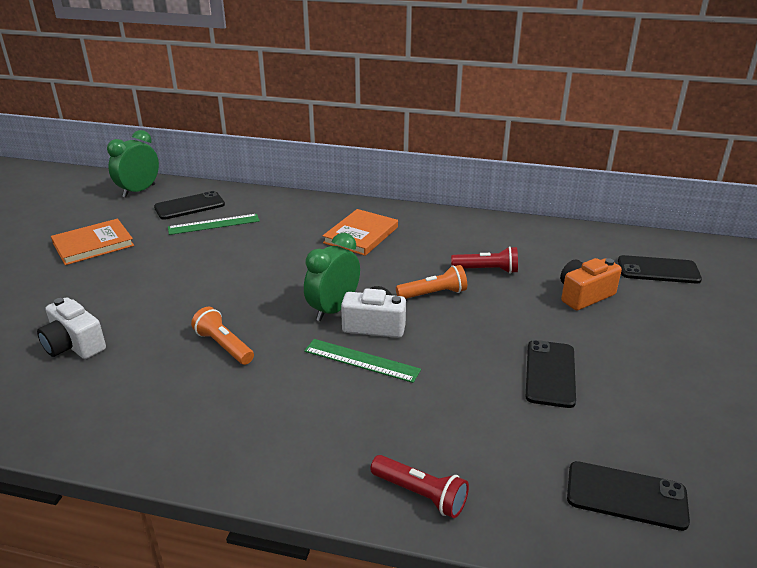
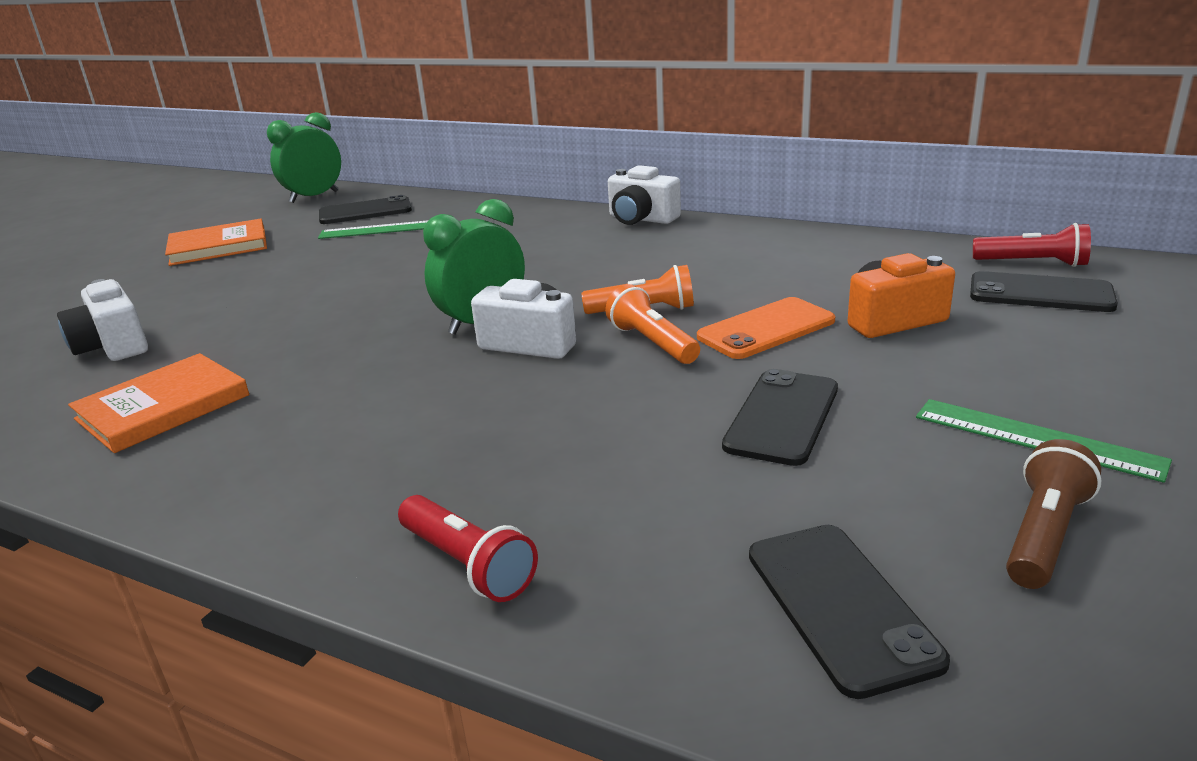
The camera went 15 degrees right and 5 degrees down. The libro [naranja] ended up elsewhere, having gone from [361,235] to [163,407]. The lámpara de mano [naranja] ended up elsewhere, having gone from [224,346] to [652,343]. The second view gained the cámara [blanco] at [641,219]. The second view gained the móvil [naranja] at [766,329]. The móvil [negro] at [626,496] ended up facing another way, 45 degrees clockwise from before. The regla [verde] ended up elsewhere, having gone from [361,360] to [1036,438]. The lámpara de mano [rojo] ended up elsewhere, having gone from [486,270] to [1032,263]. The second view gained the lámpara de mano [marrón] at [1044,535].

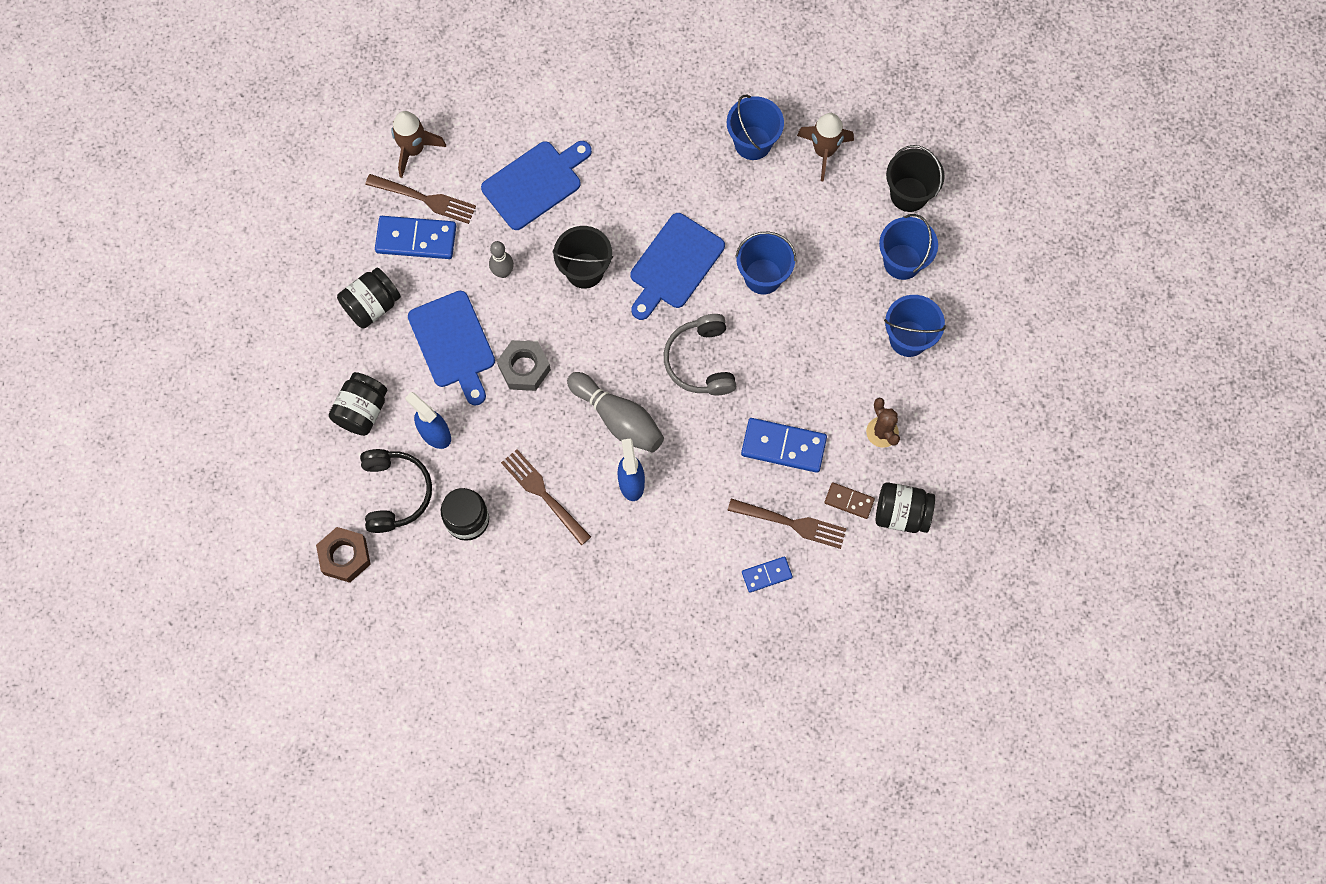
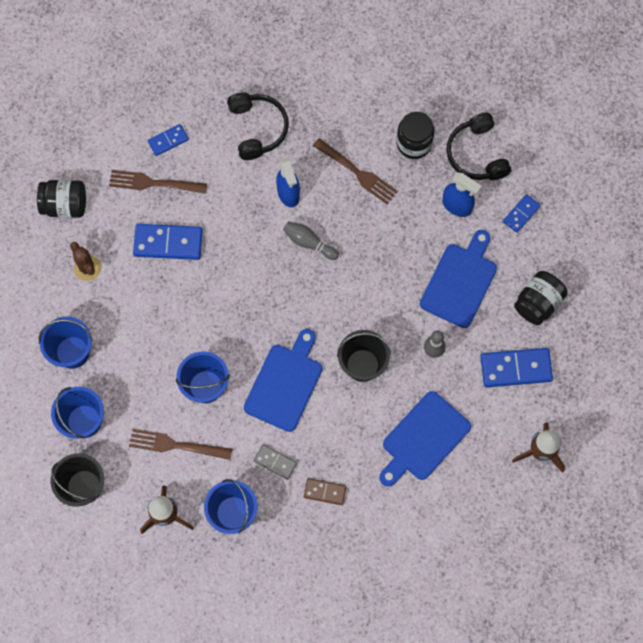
The camera went 170 degrees right and 0 degrees up. The tenedor [marrón] ended up elsewhere, having gone from [424,199] to [177,445]. The second view gained the auriculares [negro] at [258,128]. The second view gained the ficha de dominó [gris] at [275,462]. The size of the bolo [gris] at [618,418] changed by a factor of 0.62. The ficha de dominó [marrón] ended up elsewhere, having gone from [849,501] to [325,492]. The tabla de cortar [azul] at [453,344] ended up facing another way, 60 degrees clockwise from before. Where the tarro [negro] stood at [362,410], the ficha de dominó [azul] came to stand at [521,214]. The second view lost the tuerca [marrón] at [345,556]. The second view lost the tuerca [gris] at [524,368]. The second view lost the auriculares [gris] at [700,361].

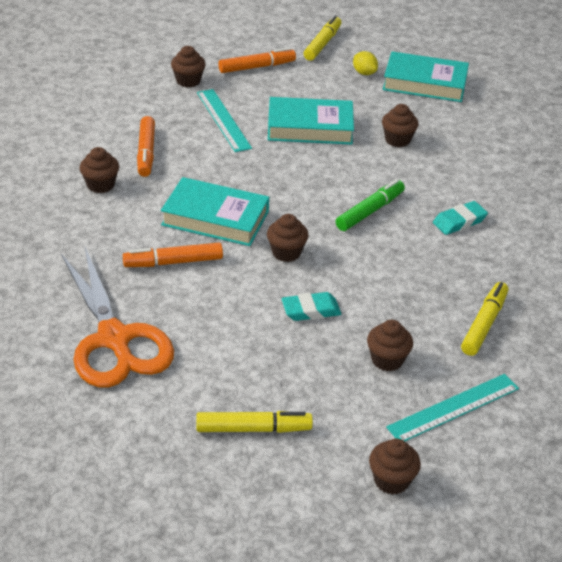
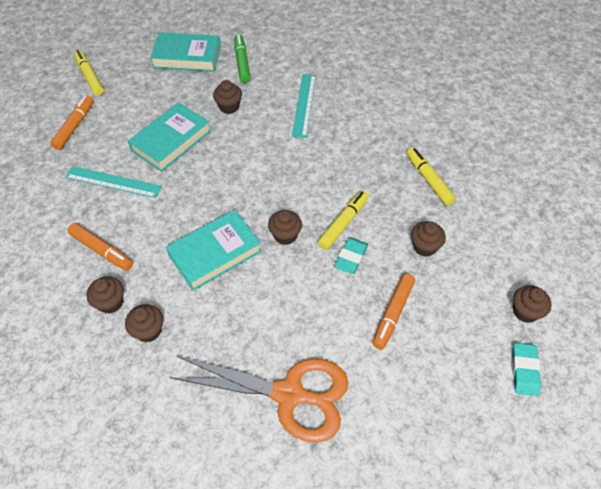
The camera went 50 degrees left and 15 degrees up. The magdalena [marrón] ended up elsewhere, having gone from [188,81] to [148,331]. The libro [turquesa] at [425,83] ended up facing another way, 45 degrees clockwise from before. The rotulador [verde] ended up elsewhere, having gone from [370,211] to [242,62]. The regla [turquesa] ended up elsewhere, having gone from [453,408] to [304,105]. The rotulador [amarillo] ended up elsewhere, having gone from [253,429] to [343,223]. The rotulador [naranja] ended up elsewhere, having gone from [173,262] to [393,314]. The goma de borrar [turquesa] ended up elsewhere, having gone from [459,221] to [524,370]. The second view lost the limón [amarillo] at [364,73].

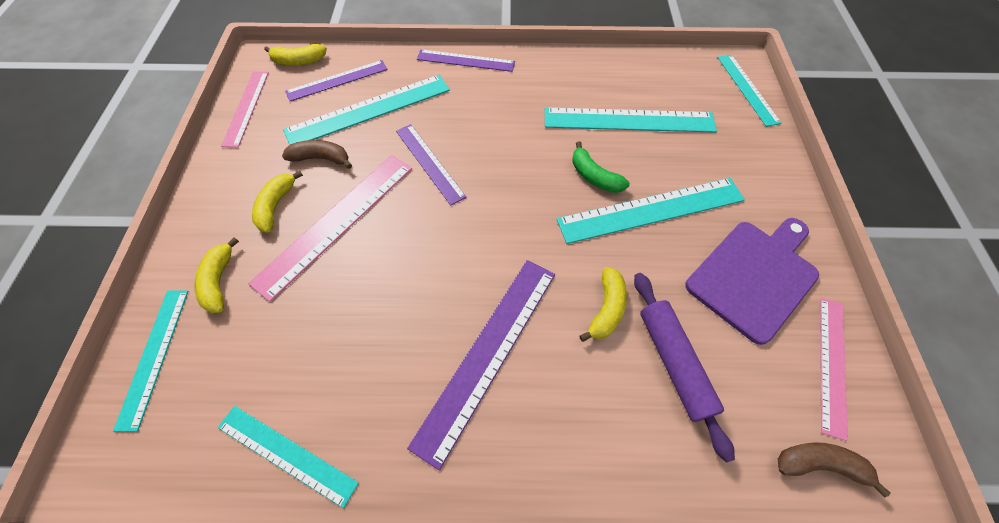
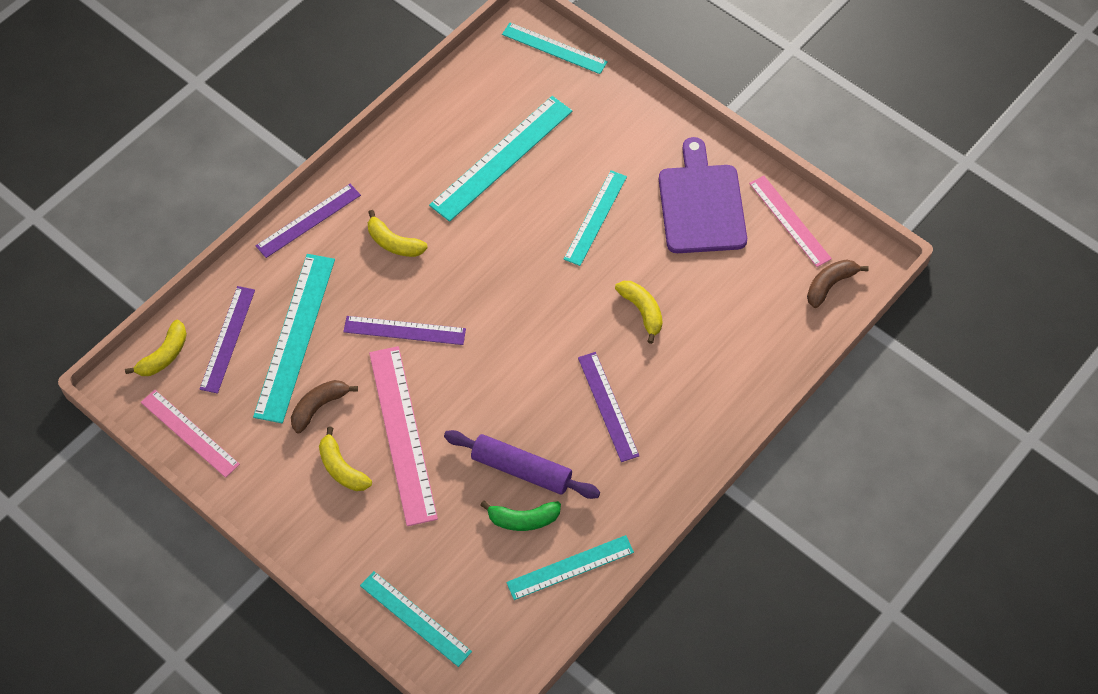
The camera went 50 degrees left and 0 degrees up. The plátano [amarillo] ended up elsewhere, having gone from [219,281] to [394,243]. The rodillo [morado] ended up elsewhere, having gone from [674,363] to [521,469]. The plátano [verde] ended up elsewhere, having gone from [594,176] to [523,519]. The size of the regla [turquesa] at [651,210] changed by a factor of 0.63. The size of the regla [morado] at [488,354] changed by a factor of 0.63.

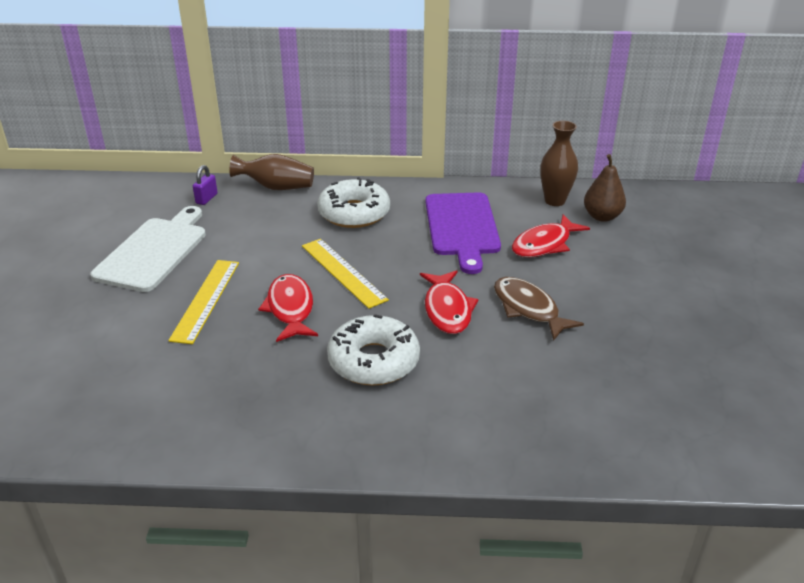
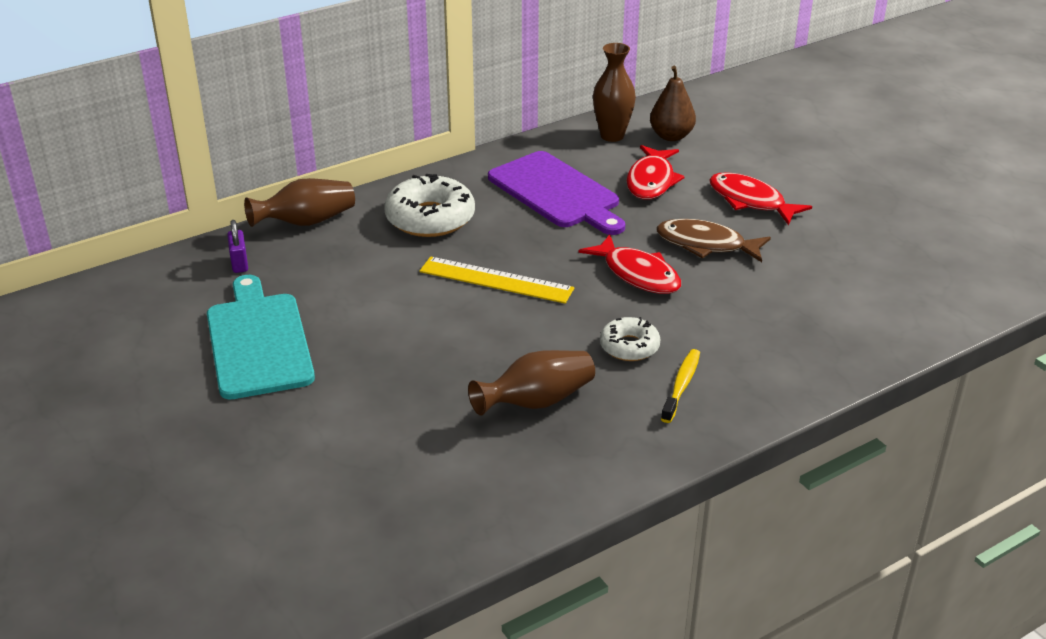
The camera went 35 degrees left and 0 degrees up. What was the tabla de cortar [blanco] at [154,251] turned into the tabla de cortar [turquesa] at [258,341]. The second view gained the florero [marrón] at [536,401]. The size of the rosquilla [blanco] at [373,361] changed by a factor of 0.58. The second view gained the cepillo de dientes [amarillo] at [681,385]. The pez [rojo] ended up elsewhere, having gone from [290,309] to [750,201]. The second view lost the regla [amarillo] at [206,300].

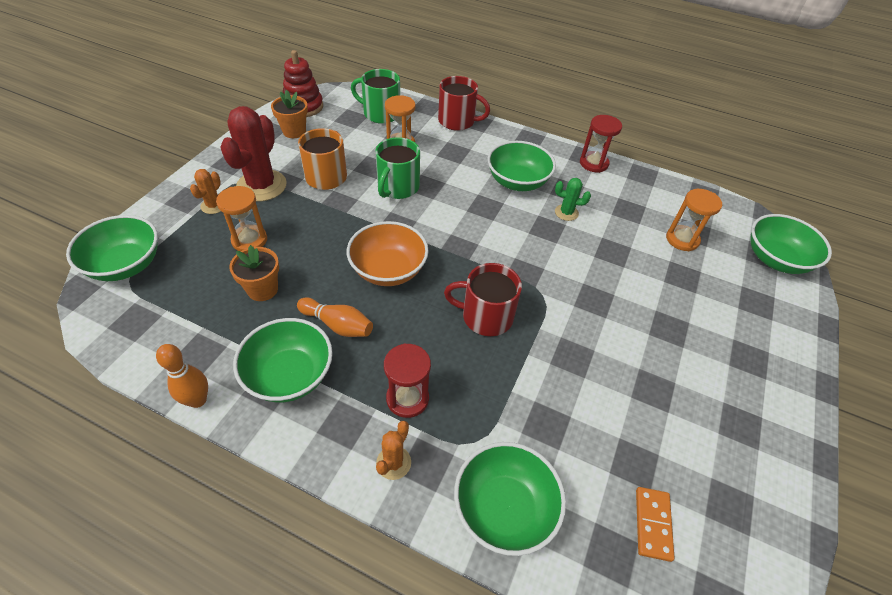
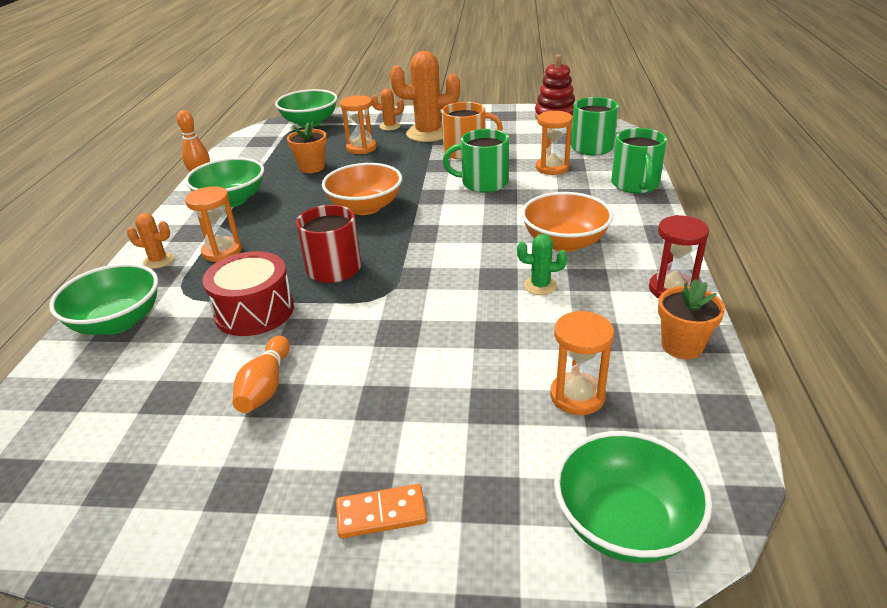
The camera went 75 degrees right and 15 degrees down. What was the reloj de arena [rojo] at [407,398] turned into the reloj de arena [naranja] at [222,251]. The second view gained the tambor [rojo] at [254,311]. The bolo [naranja] ended up elsewhere, having gone from [338,325] to [265,386]. The ficha de dominó [naranja] ended up elsewhere, having gone from [652,524] to [381,513]. What was the cactus [rojo] at [261,186] turned into the cactus [naranja] at [428,133]. The cactus [verde] at [566,213] ended up facing another way, 75 degrees counterclockwise from before. What was the cuenco [verde] at [517,182] turned into the cuenco [naranja] at [564,242]. What was the taza [rojo] at [457,121] turned into the taza [verde] at [635,184]. The maceta [naranja] ended up elsewhere, having gone from [294,131] to [682,346].

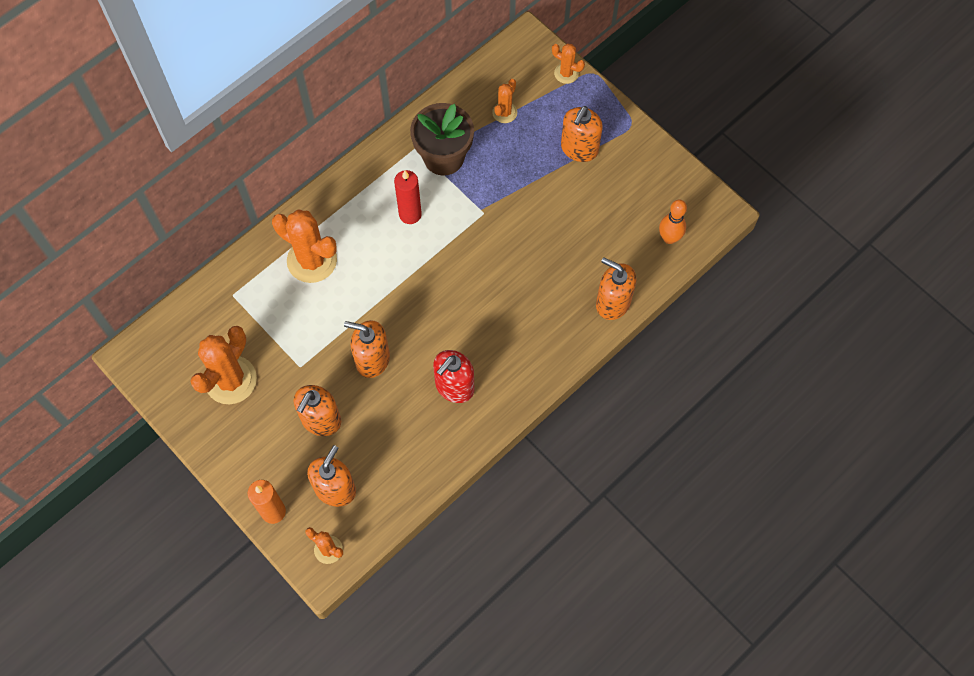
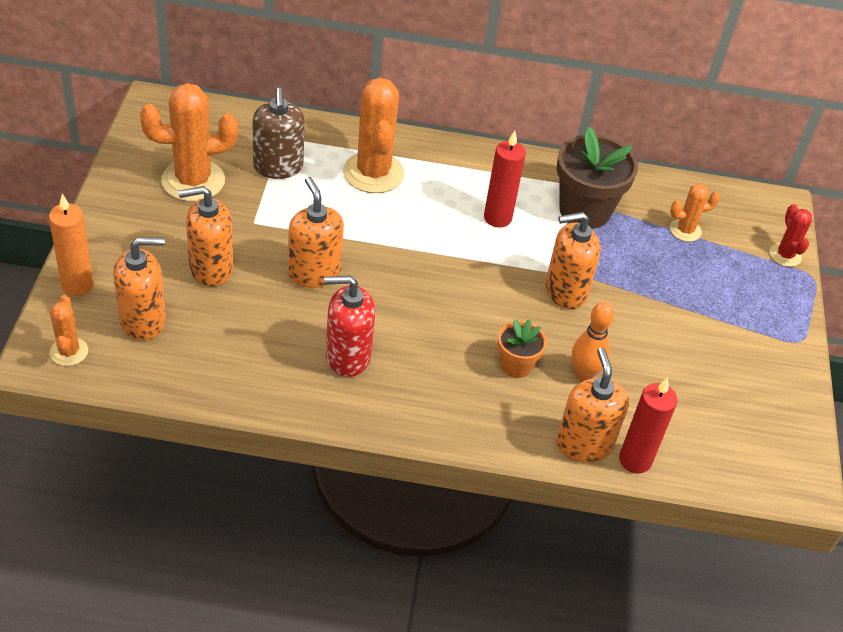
The camera went 45 degrees right and 20 degrees down. The second view gained the dispensador de jabón [marrón] at [278,167]. The second view gained the maceta [naranja] at [516,365]. The dispensador de jabón [naranja] ended up elsewhere, having gone from [579,149] to [565,291]. The bolo [naranja] ended up elsewhere, having gone from [669,238] to [584,374]. The second view gained the vela [rojo] at [635,460]. What was the cactus [naranja] at [566,73] turned into the cactus [rojo] at [785,255].

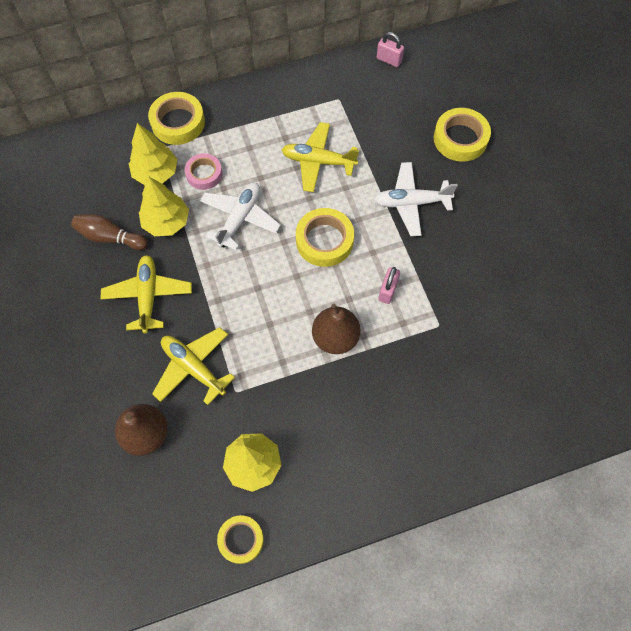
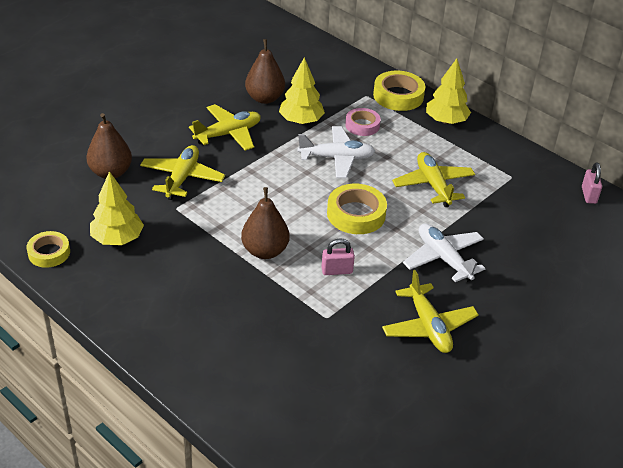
The camera went 60 degrees right and 25 degrees down. Where the bolo [marrón] stood at [110,237], the pera [marrón] came to stand at [265,98]. The second view gained the avión [amarillo] at [428,326]. The árbol [amarillo] ended up elsewhere, having gone from [156,173] to [446,121]. The second view lost the cinta adhesiva [amarillo] at [460,139].

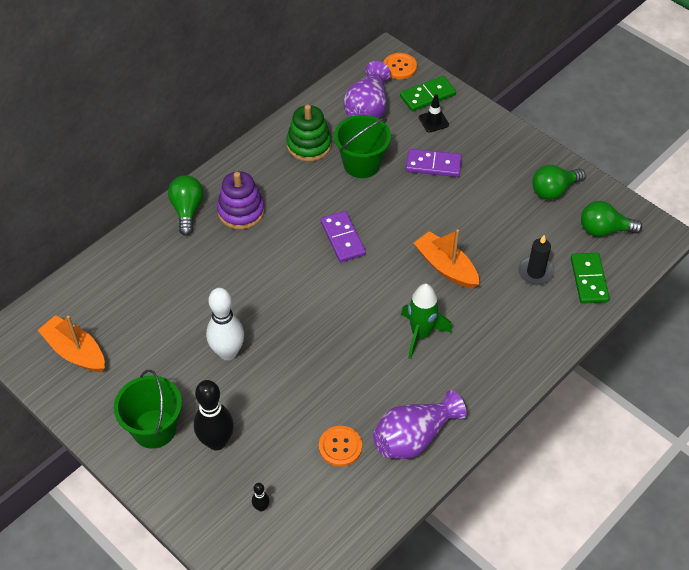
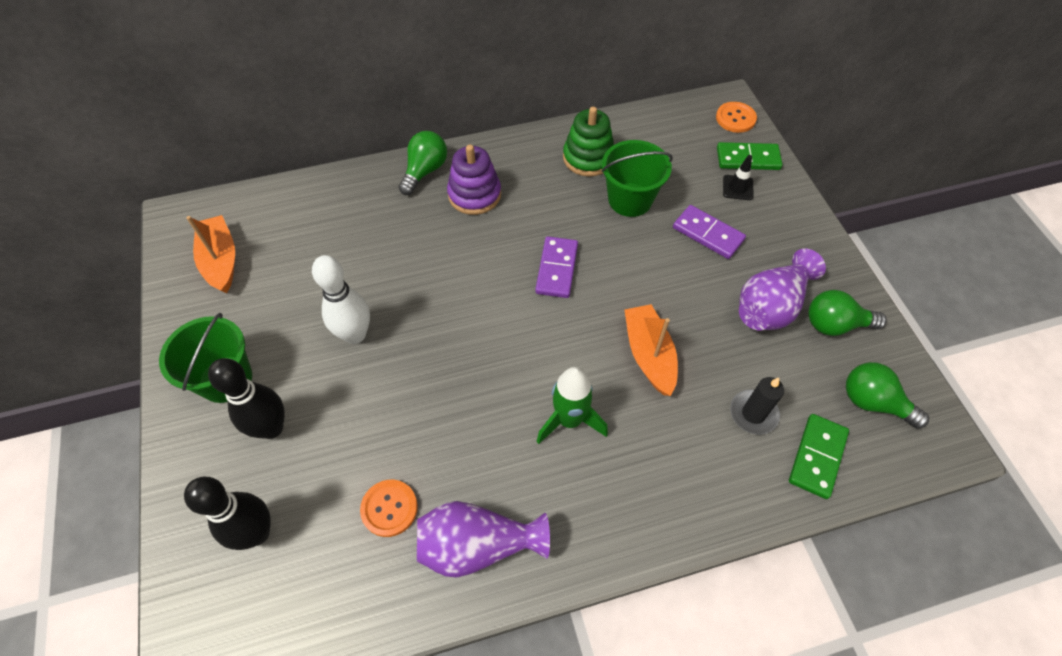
The camera went 30 degrees right and 5 degrees up. The size of the bolo [negro] at [261,507] changed by a factor of 2.29. The florero [morado] ended up elsewhere, having gone from [367,109] to [770,306].

